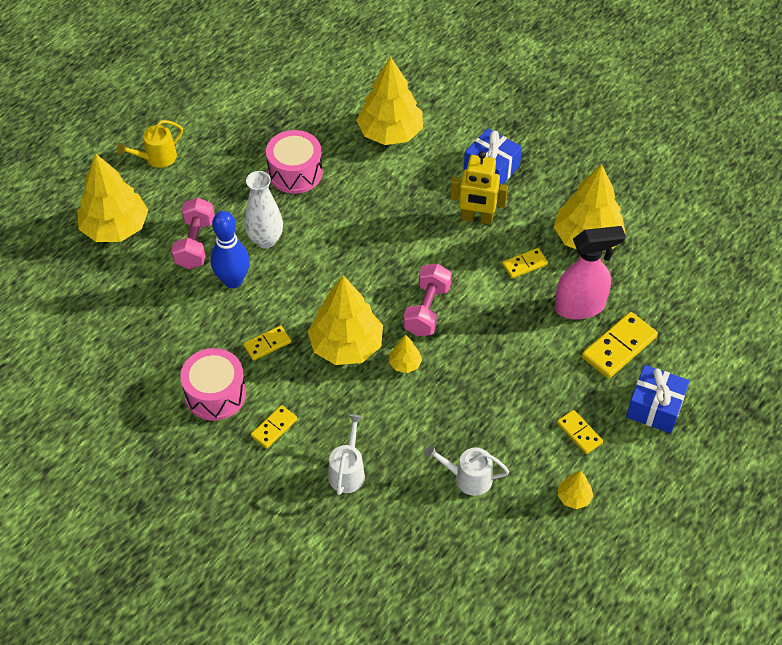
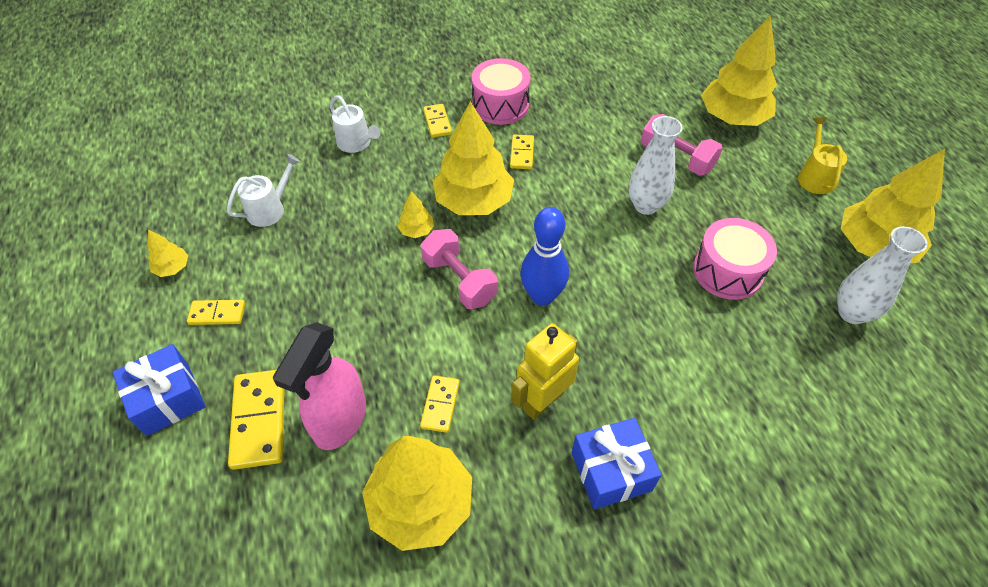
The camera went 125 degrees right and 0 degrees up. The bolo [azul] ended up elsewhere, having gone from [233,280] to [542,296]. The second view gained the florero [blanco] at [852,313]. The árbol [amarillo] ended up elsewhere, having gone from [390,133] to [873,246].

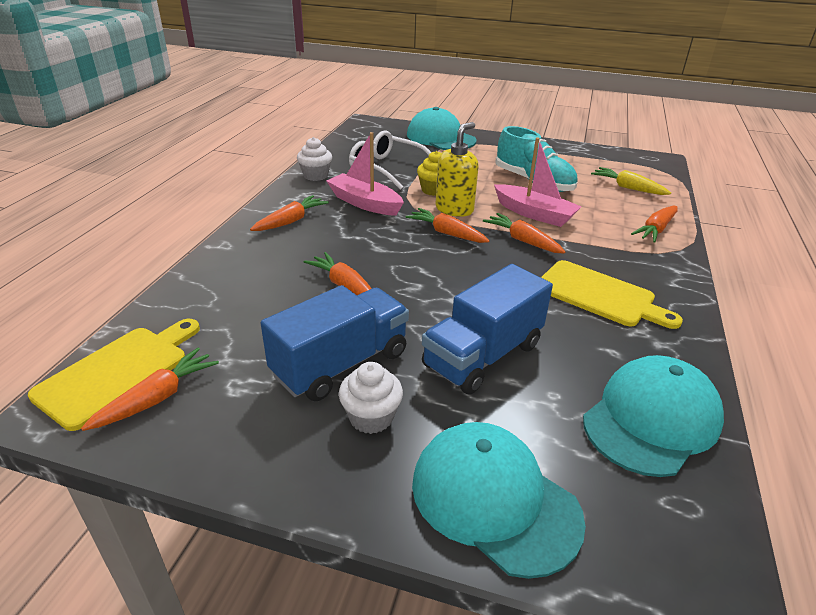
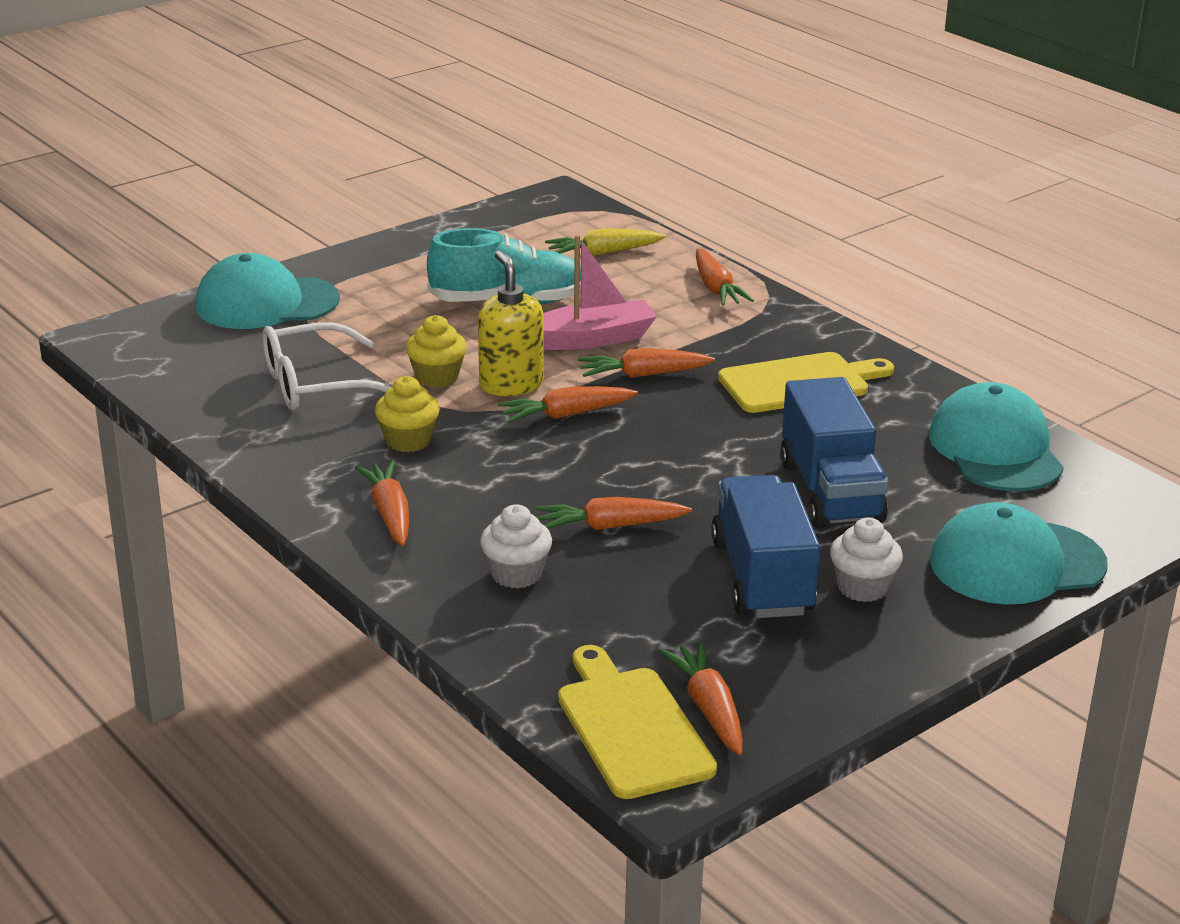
The camera went 55 degrees left and 5 degrees down. Where the barco [rosa] stood at [365,203], the magdalena [amarillo] came to stand at [408,440]. The magdalena [blanco] ended up elsewhere, having gone from [315,176] to [516,574].

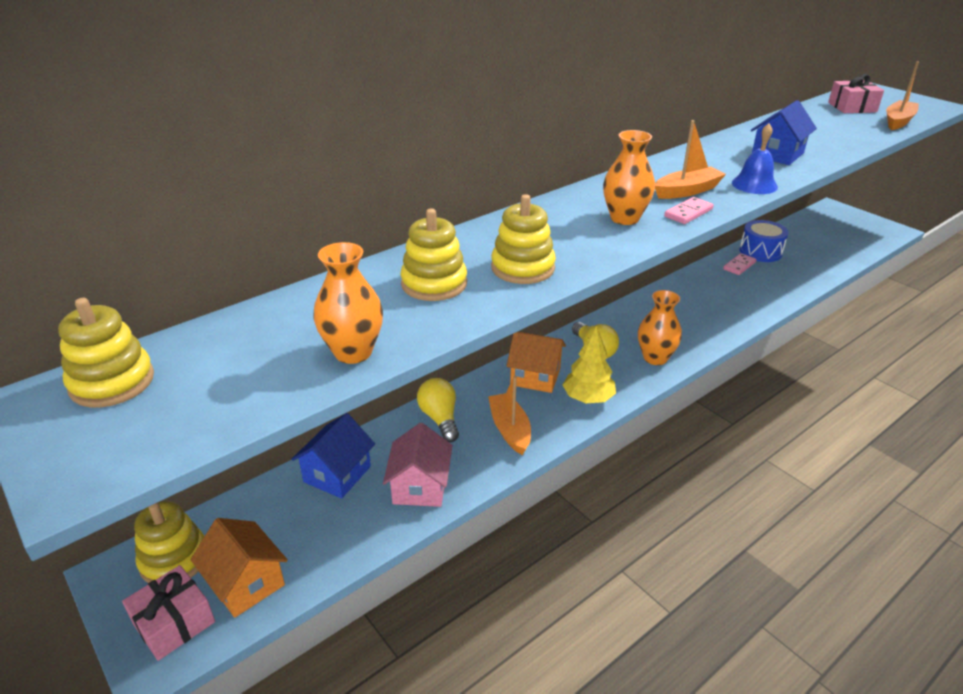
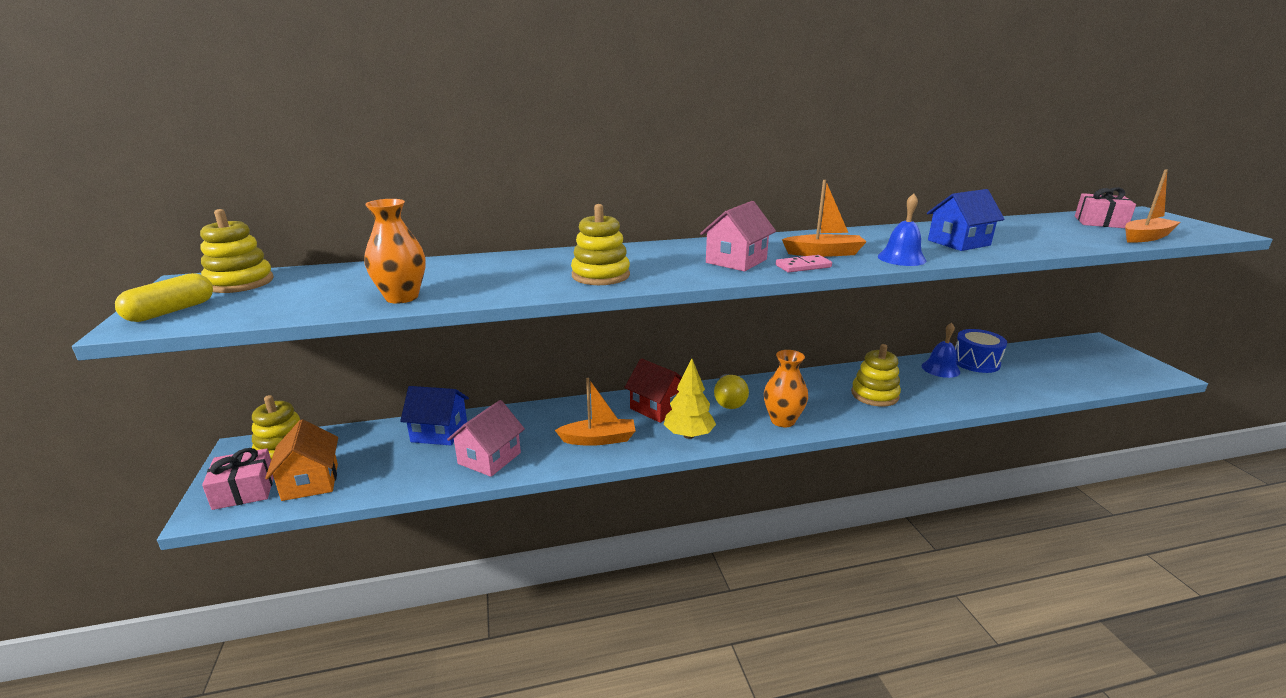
The camera went 25 degrees right and 10 degrees down. The second view gained the cápsula [amarillo] at [171,311]. The casa [azul] at [337,474] ended up facing another way, 45 degrees clockwise from before. The barco [naranja] at [510,429] ended up facing another way, 75 degrees clockwise from before. What was the casa [naranja] at [535,377] turned into the casa [rojo] at [657,408]. Where the florero [naranja] stood at [624,218], the casa [rosa] came to stand at [736,261]. The juguete apilable [amarillo] ended up elsewhere, having gone from [434,284] to [874,395]. Where the ficha de dominó [rosa] stood at [739,266], the campana [azul] came to stand at [940,369]. The second view lost the bombilla [amarillo] at [440,418].

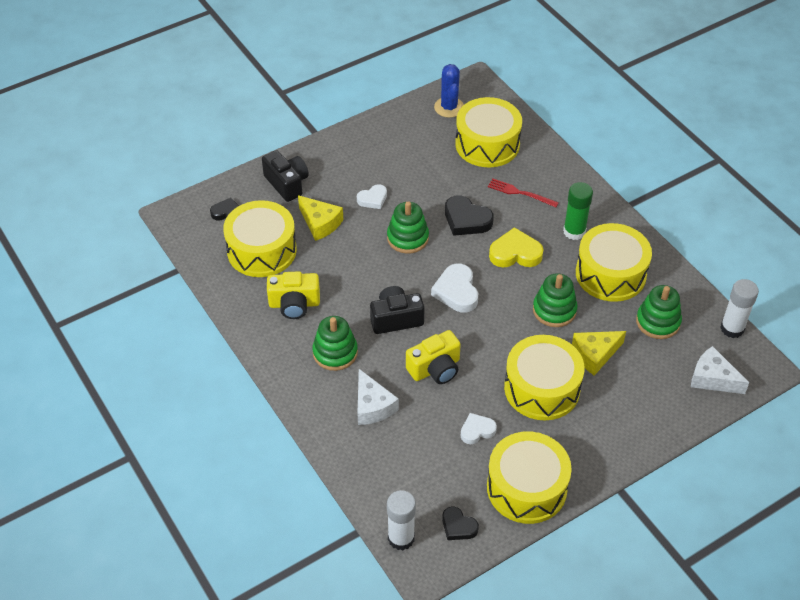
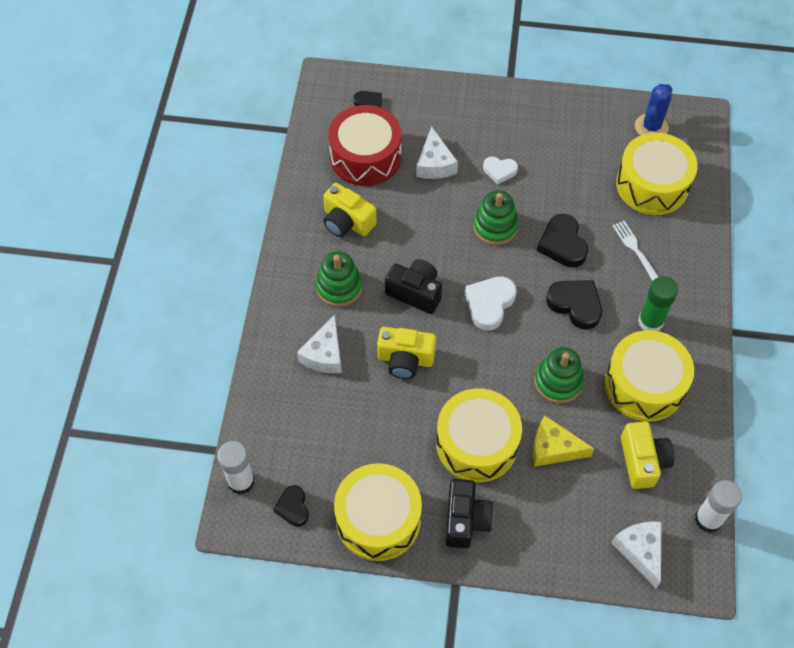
The camera went 40 degrees right and 10 degrees up. What was the tambor [amarillo] at [262,250] turned into the tambor [rojo] at [365,156]. What was the queso [amarillo] at [320,223] turned into the queso [blanco] at [434,164]. The cámara [negro] ended up elsewhere, having gone from [287,183] to [465,520]. What was the corazón [amarillo] at [515,253] turned into the corazón [negro] at [575,305]. What was the tenedor [rojo] at [520,193] turned into the tenedor [blanco] at [636,251]. Where the juguete apilable [verde] stood at [658,322], the cámara [amarillo] came to stand at [643,461]. The second view lost the corazón [blanco] at [477,430].

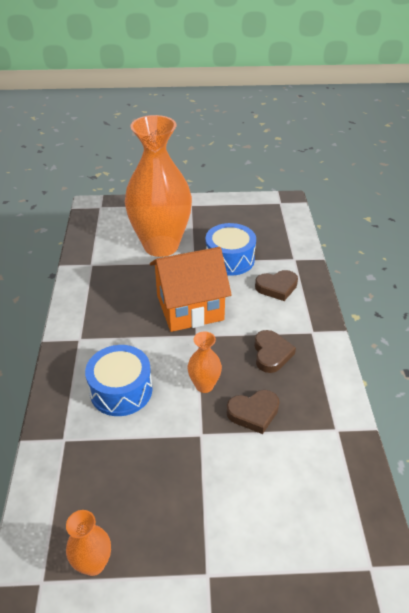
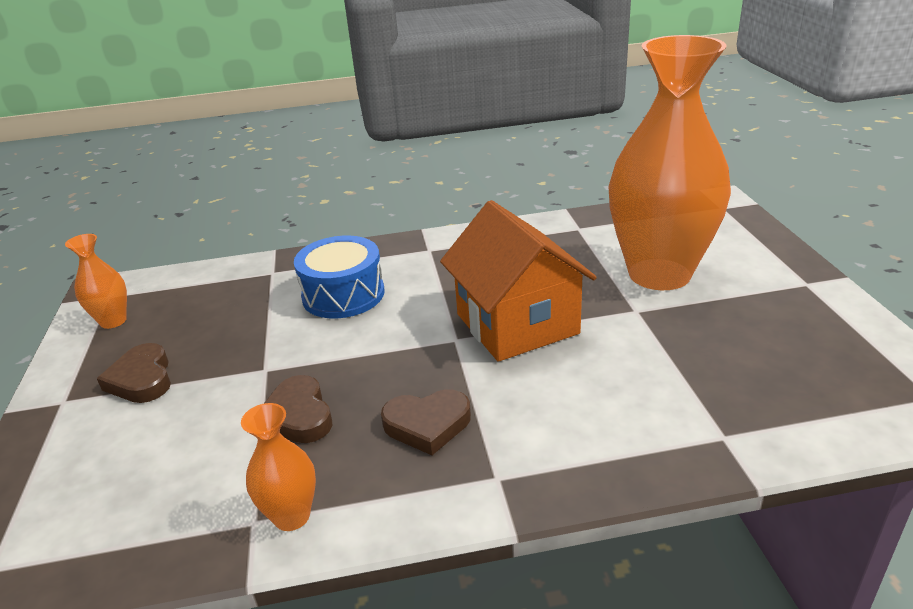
The camera went 85 degrees right and 10 degrees down. The corazón [marrón] ended up elsewhere, having gone from [277,287] to [142,379]. The florero [naranja] ended up elsewhere, having gone from [204,385] to [291,516]. The second view lost the tambor [azul] at [230,259].

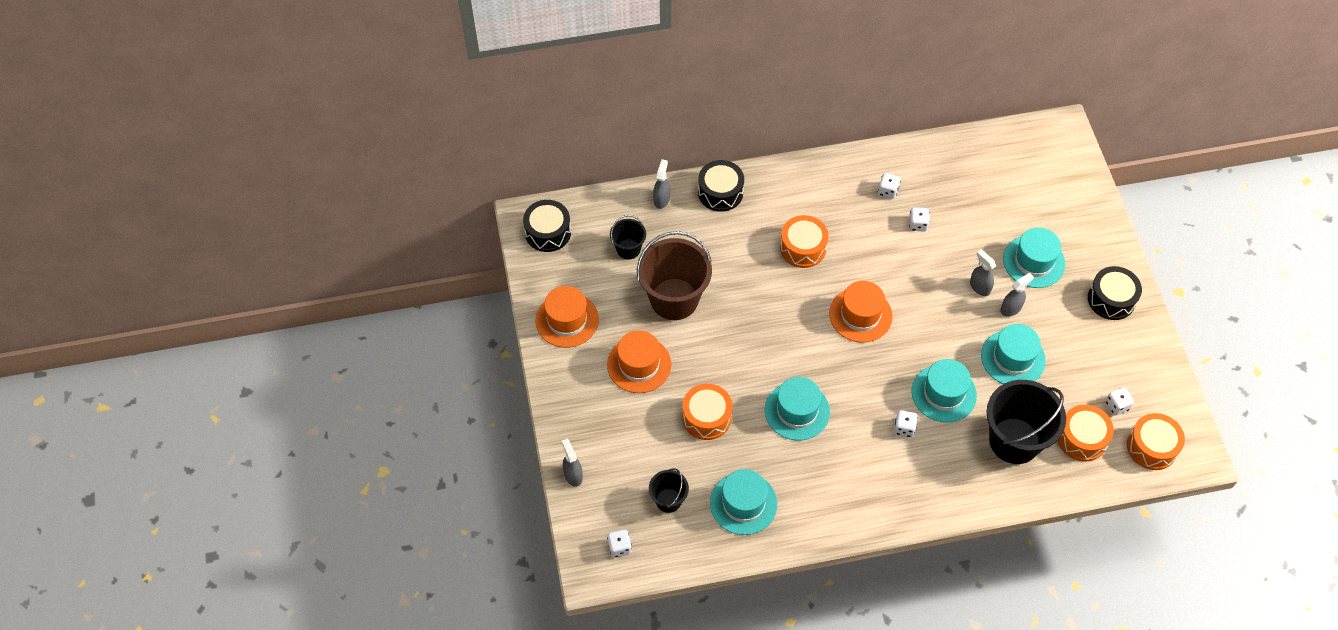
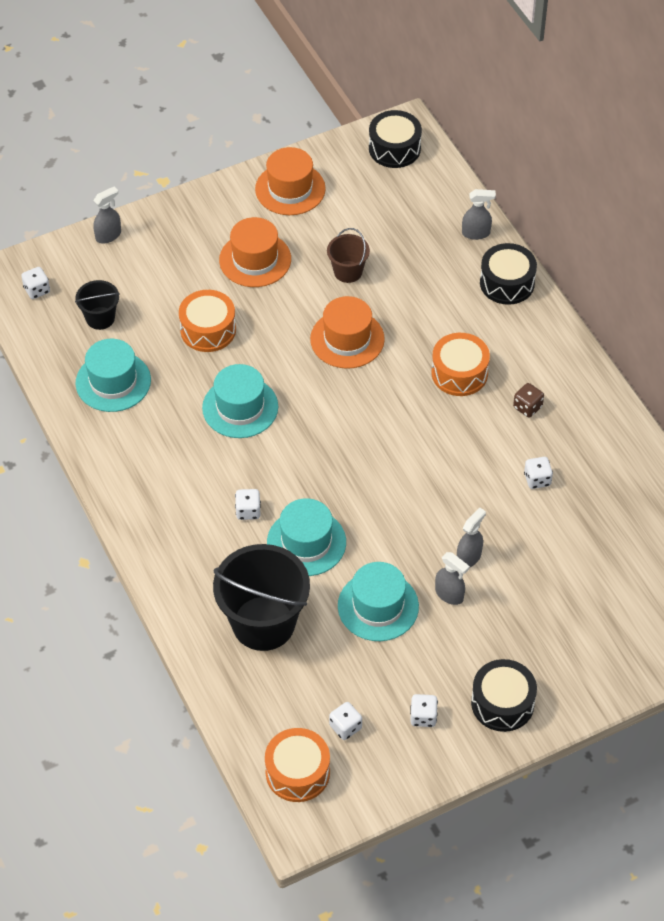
The camera went 75 degrees right and 5 degrees down. The sombrero [naranja] ended up elsewhere, having gone from [860,315] to [347,339]. The size of the balde [marrón] at [674,299] changed by a factor of 0.51. The dado [blanco] ended up elsewhere, having gone from [888,191] to [423,717]. The second view gained the dado [marrón] at [527,407]. The second view lost the balde [negro] at [628,249]. The second view lost the sombrero [turquesa] at [1033,261]. The second view lost the tambor [naranja] at [1082,438].

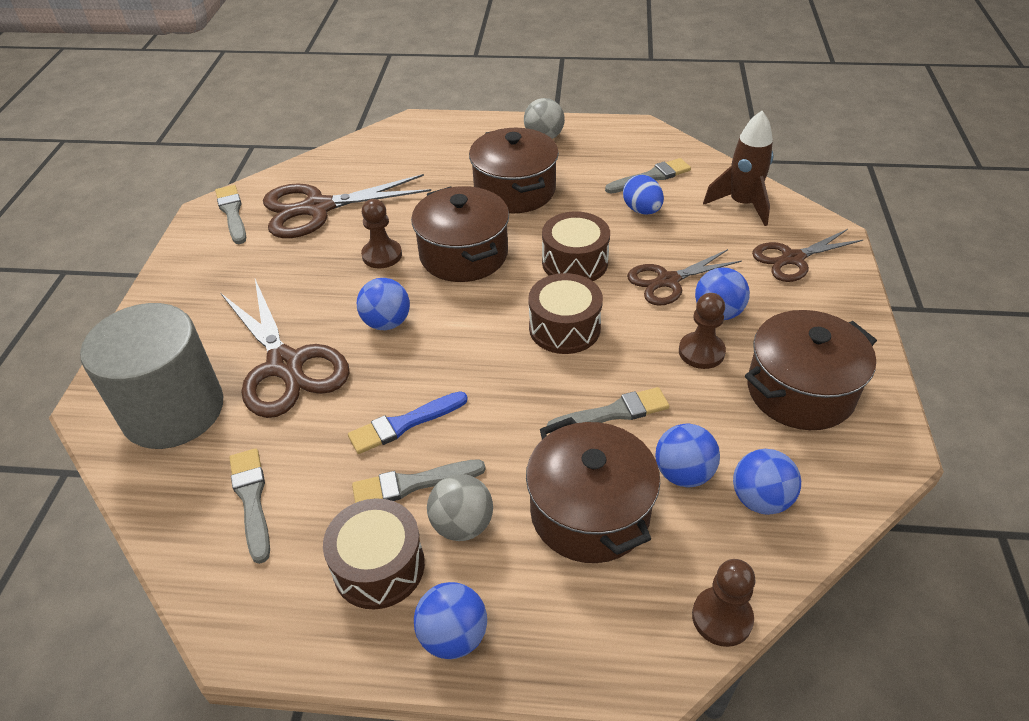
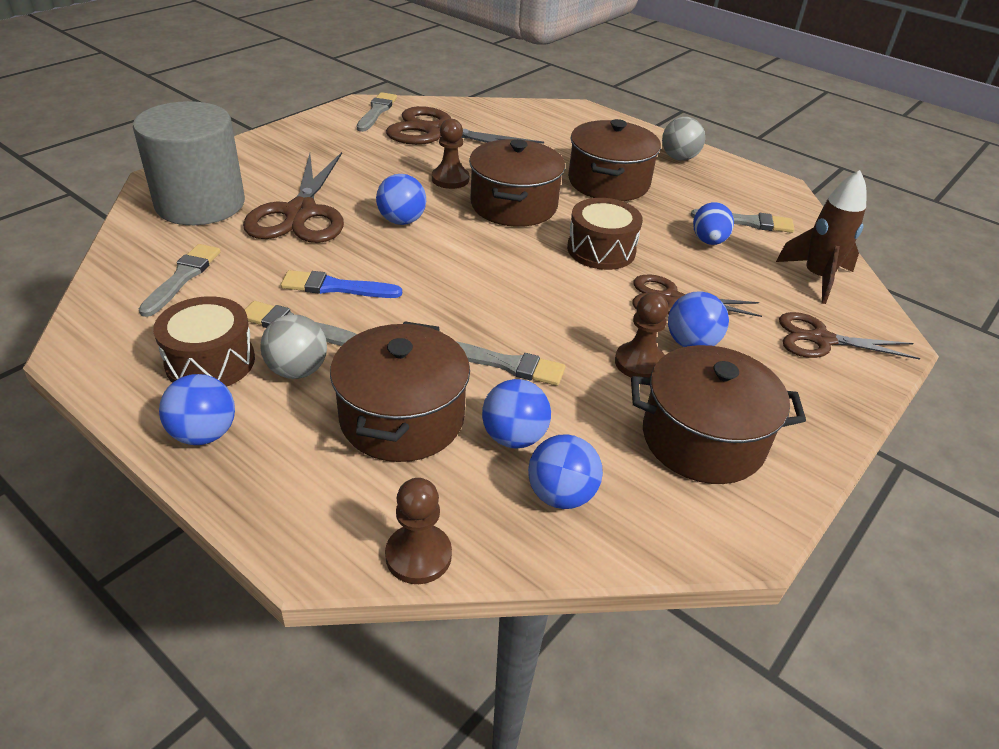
The camera went 30 degrees right and 5 degrees down. The second view lost the tambor [marrón] at [564,328].

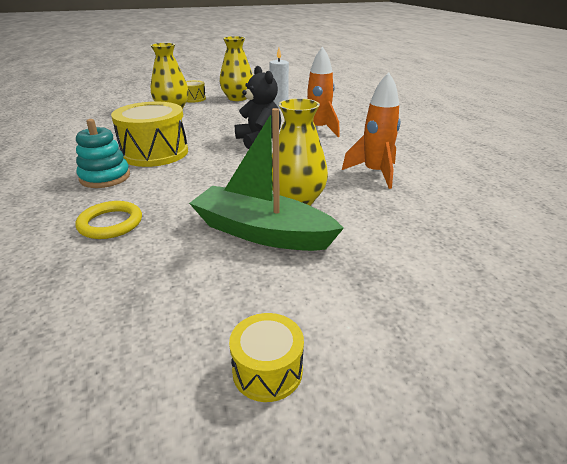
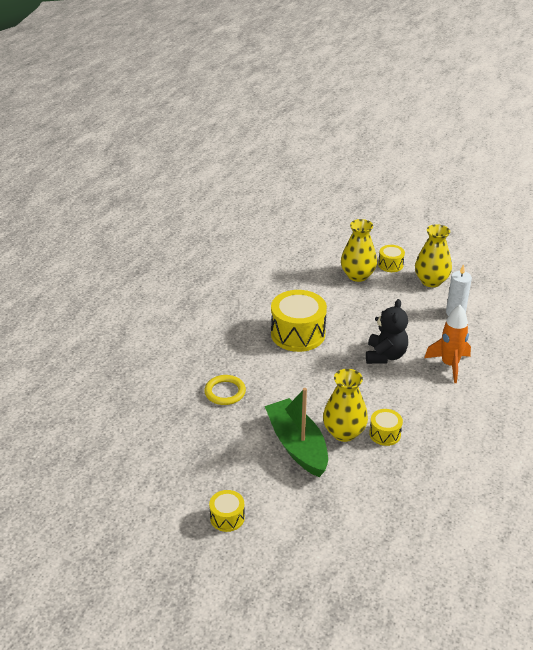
The camera went 40 degrees right and 5 degrees up. The second view gained the tambor [amarillo] at [385,434]. The second view lost the juguete apilable [turquesa] at [105,177]. The second view lost the cohete [naranja] at [375,173].

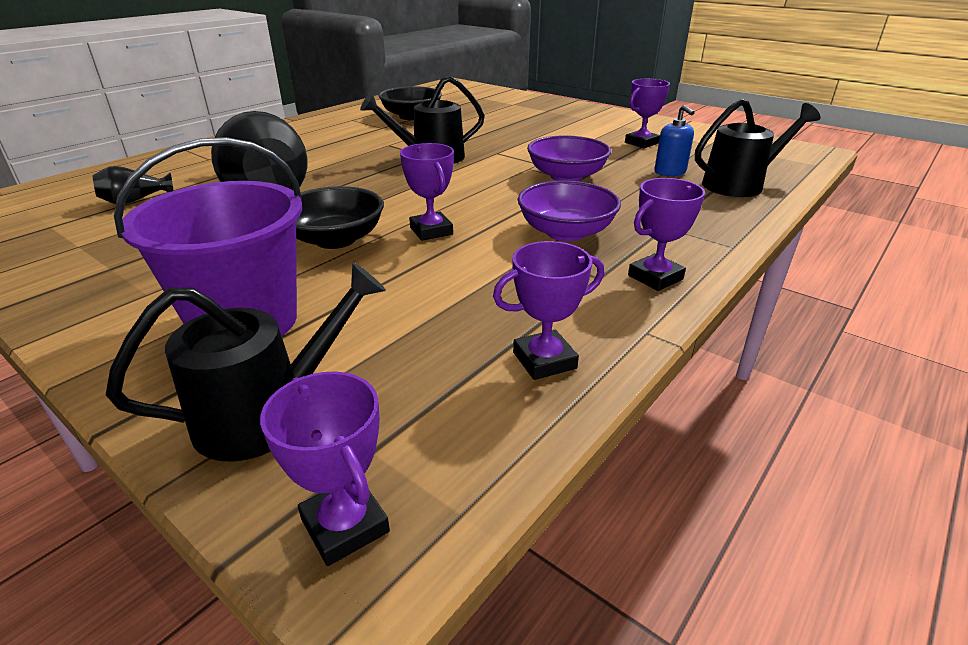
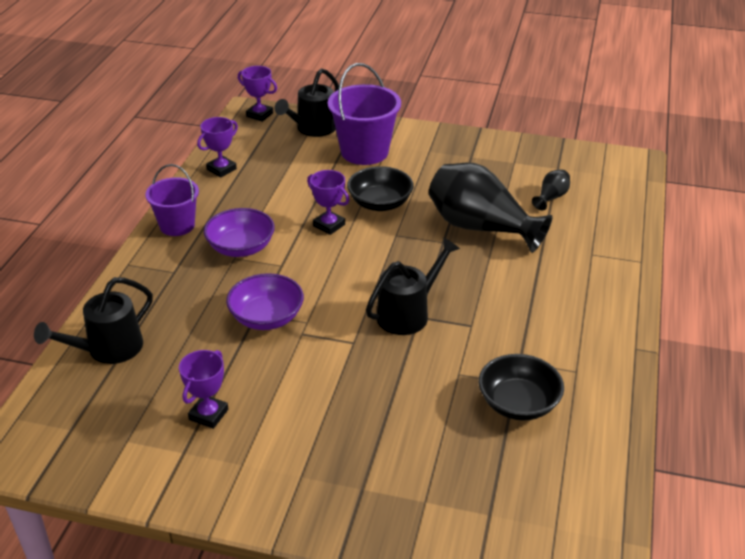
The camera went 155 degrees right and 5 degrees up. Where the trofeo [morado] stood at [655,277], the balde [morado] came to stand at [177,225]. The second view lost the dispensador de jabón [azul] at [670,172].

